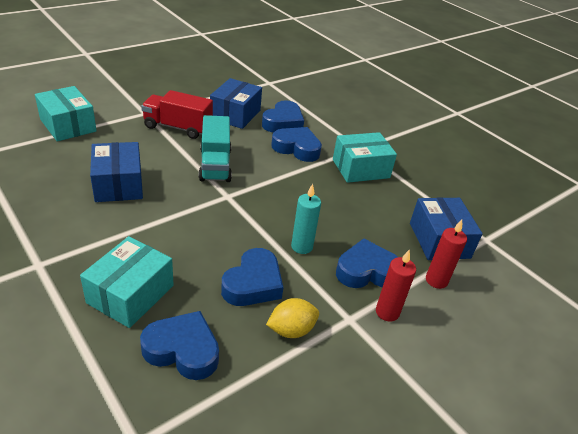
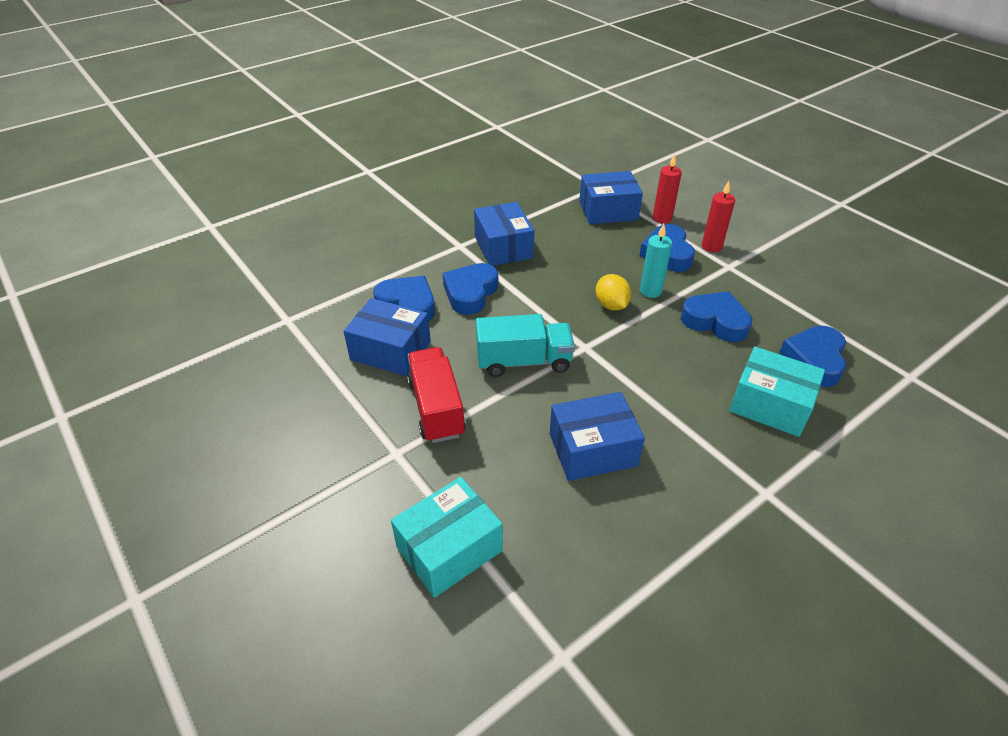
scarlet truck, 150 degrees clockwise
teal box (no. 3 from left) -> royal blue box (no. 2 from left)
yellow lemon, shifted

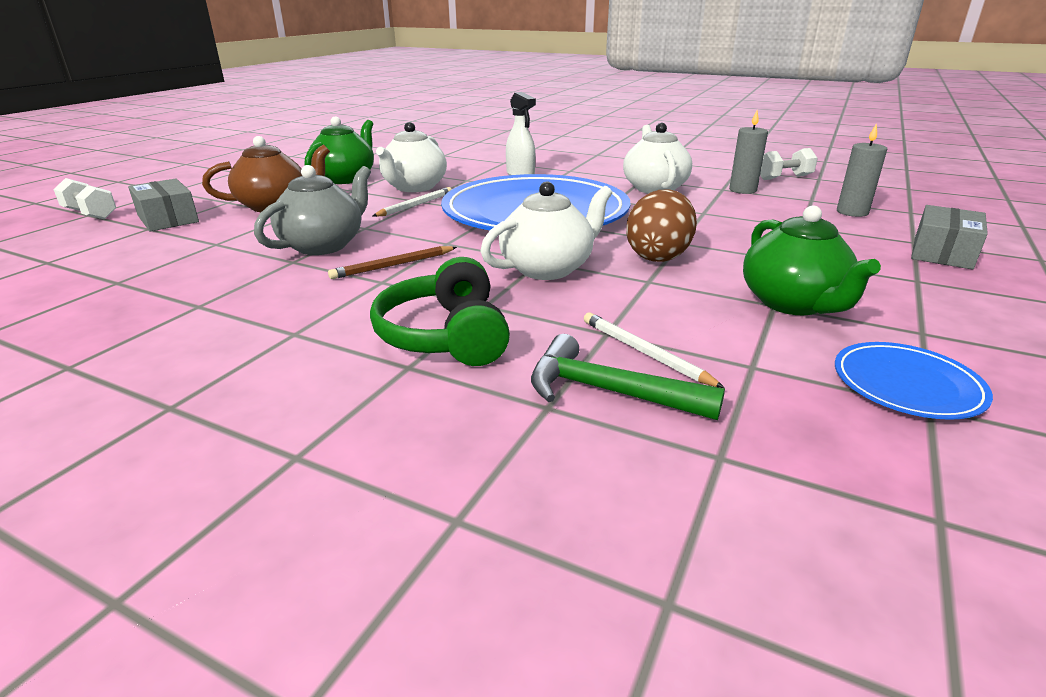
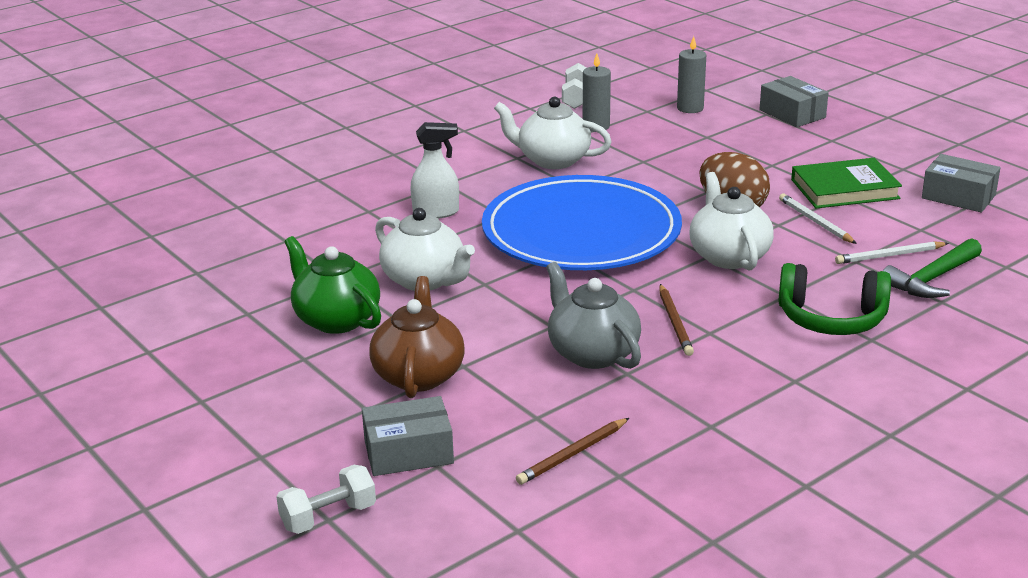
pure white pencil (no. 1 from left), shifted
green china teapot (no. 2 from left) -> green hardcover
royal blue flat dish (no. 2 from left) -> ash-grey box (no. 3 from left)
none -> dark brown pencil (no. 1 from left)

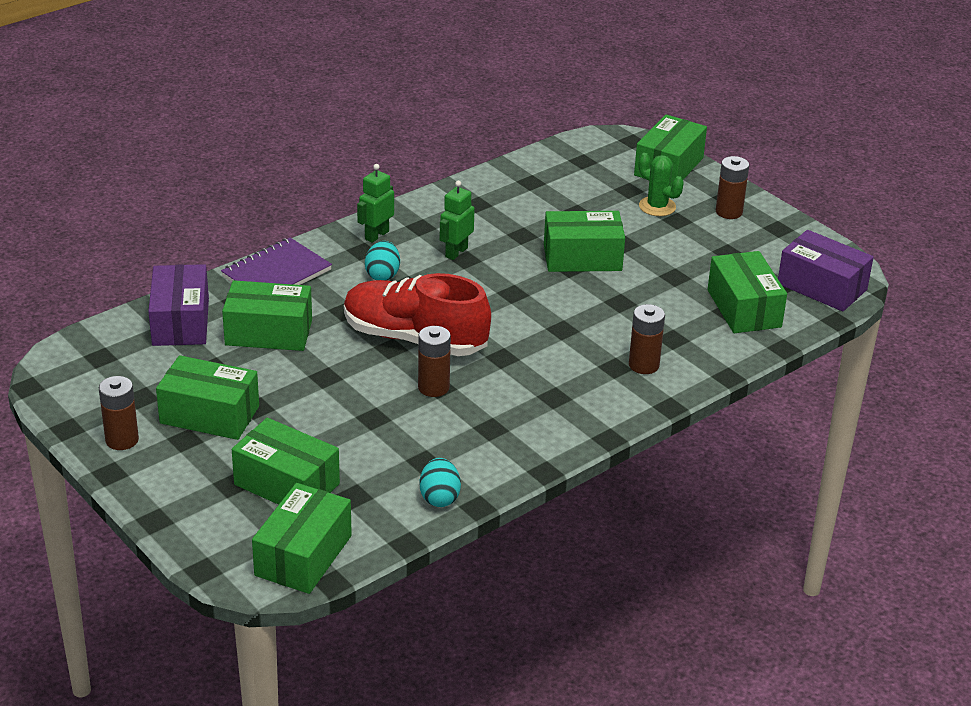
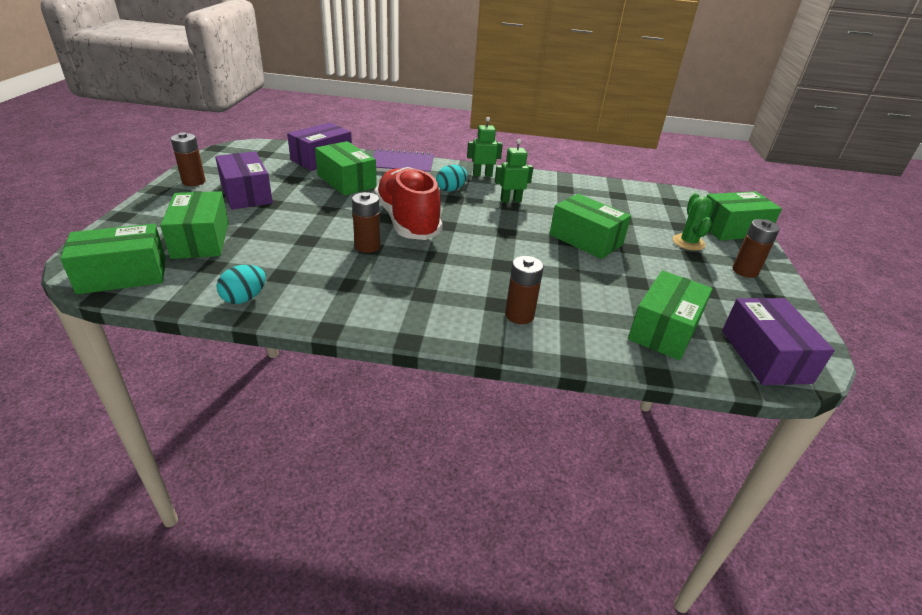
green box (no. 1 from left) -> violet box (no. 1 from left)

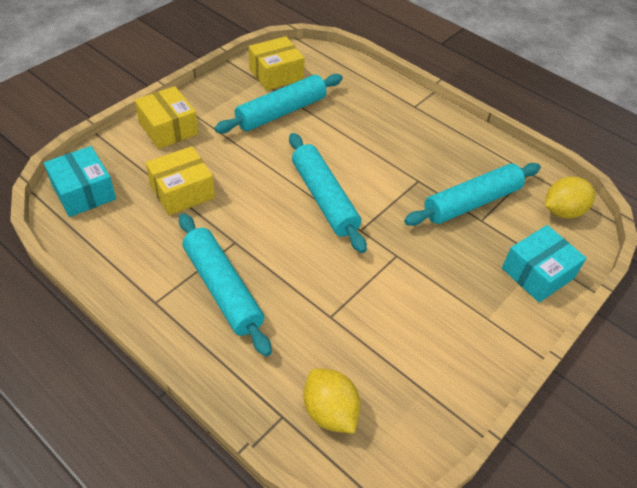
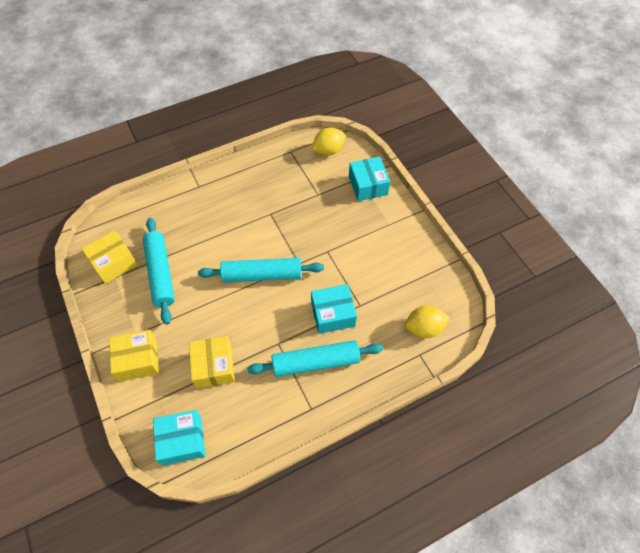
yellow box (no. 3 from left in the first image) -> yellow box (no. 1 from left), 60 degrees clockwise
teal pastry roller (no. 4 from left) -> none
yellow lemon (no. 2 from left in the first image) -> yellow lemon (no. 1 from left), 60 degrees clockwise
none -> teal box (no. 2 from left)

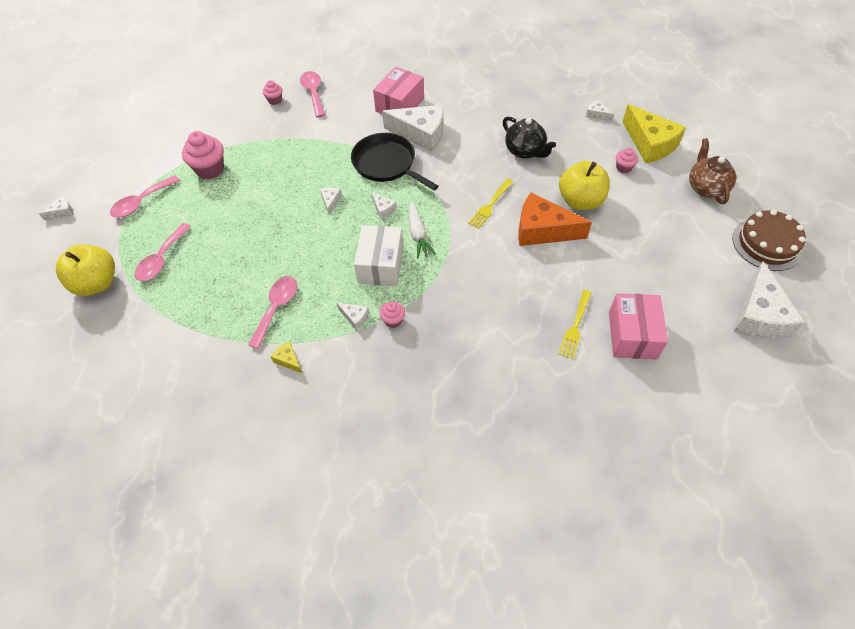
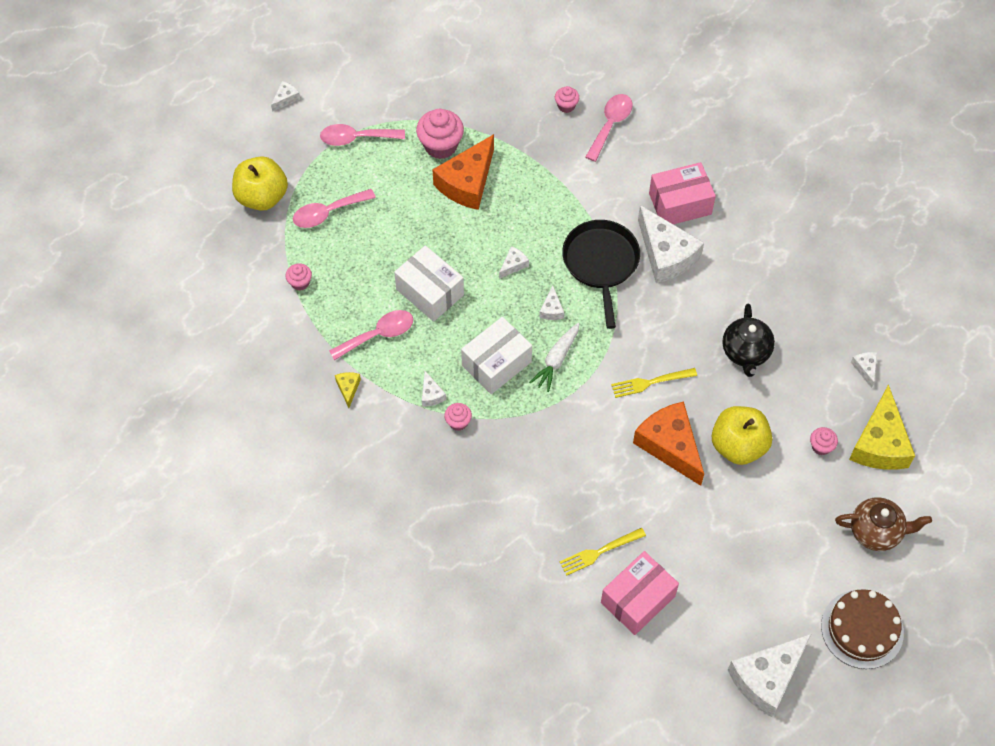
dark brown china teapot, 60 degrees clockwise
pure white cheese wedge (no. 1 from left), 60 degrees counterclockwise
none -> bright orange cheese wedge (no. 1 from left)
none -> pure white box (no. 1 from left)
none -> pink muffin (no. 1 from left)

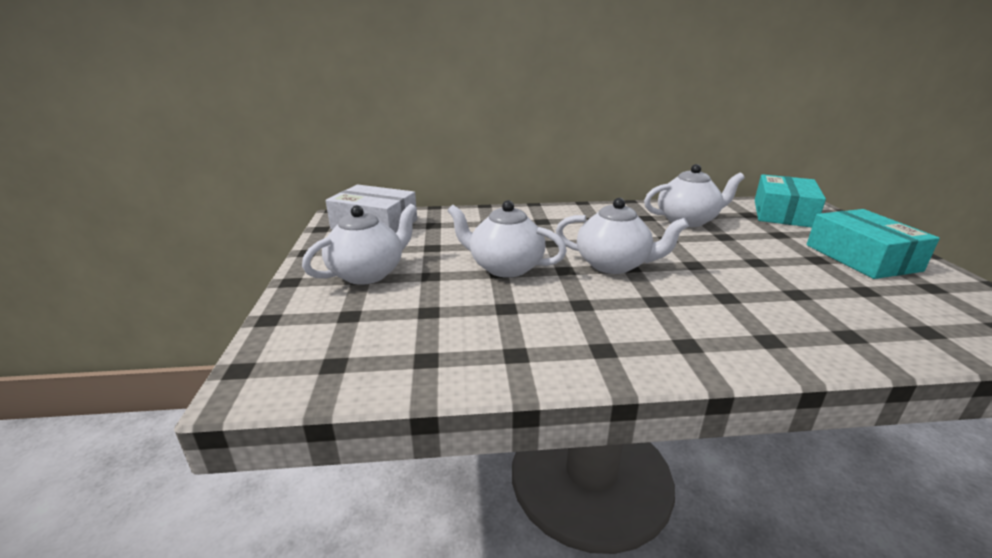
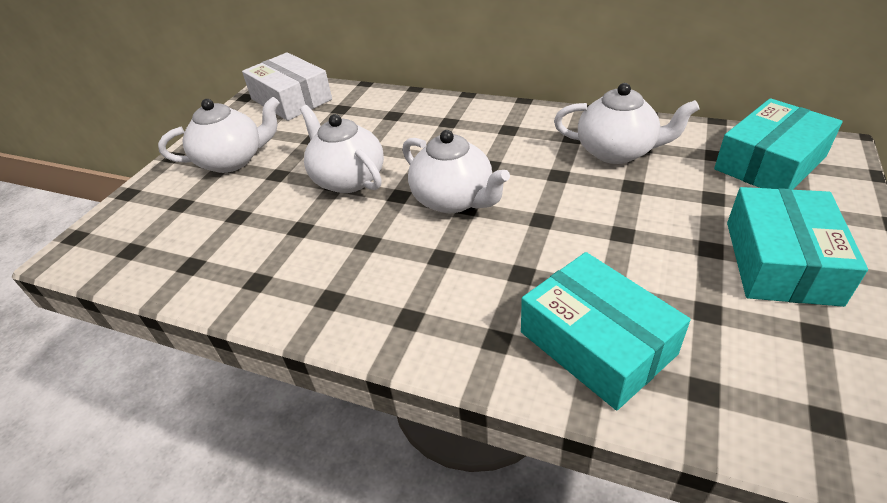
none -> teal box (no. 1 from left)

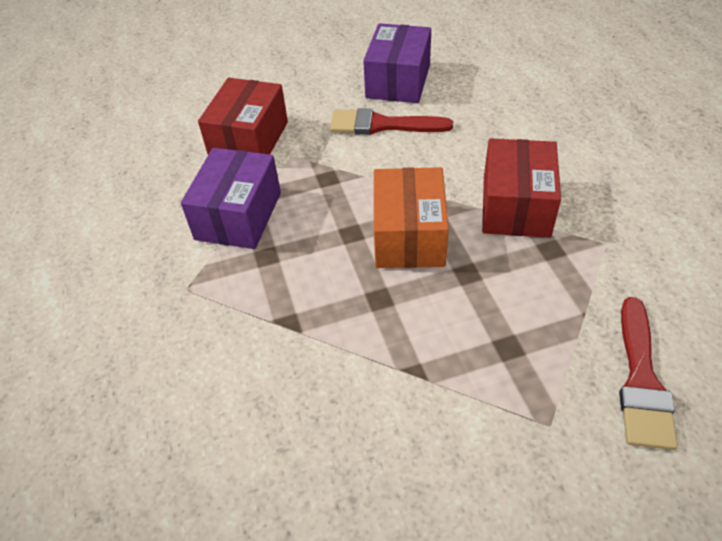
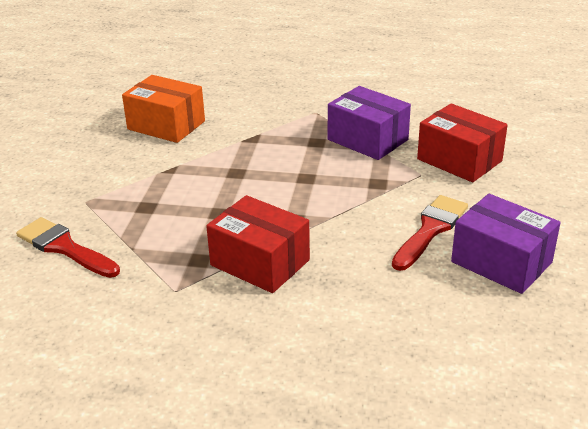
bright orange box, shifted

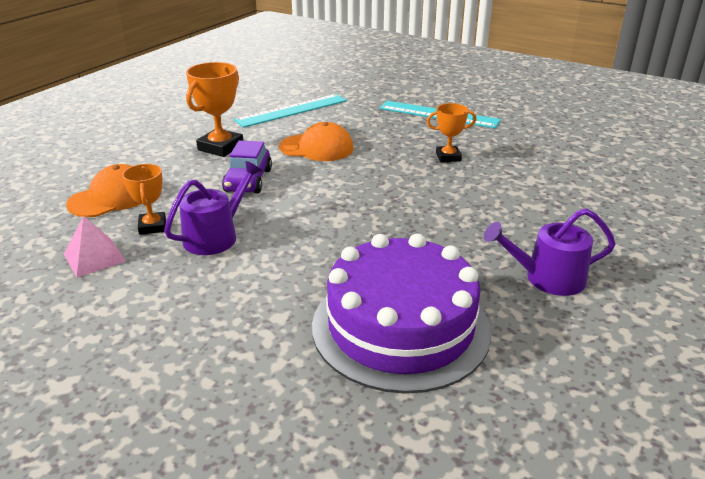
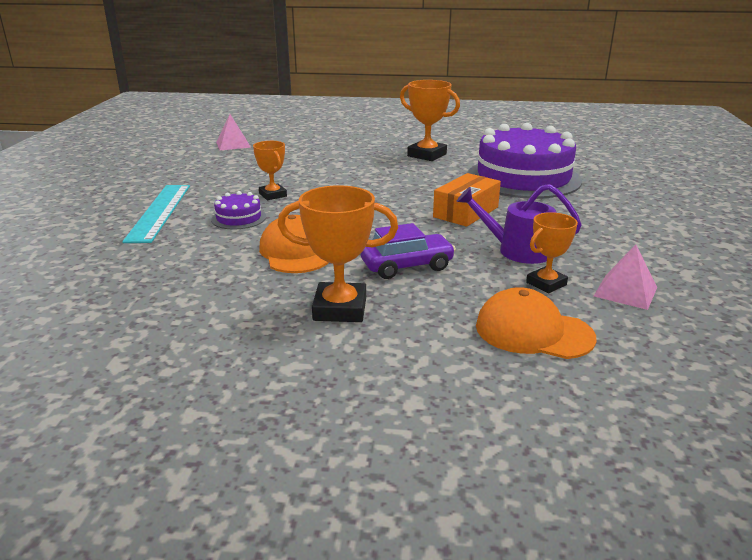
teal measuring stick (no. 1 from left) -> none
violet watering can (no. 2 from left) -> bright orange prize cup (no. 3 from left)
none -> pink pyramid (no. 1 from left)
none -> bright orange box
none -> violet cake (no. 1 from left)

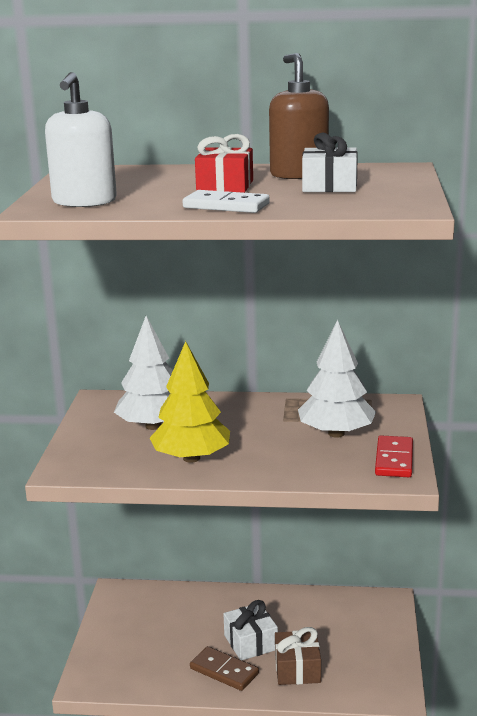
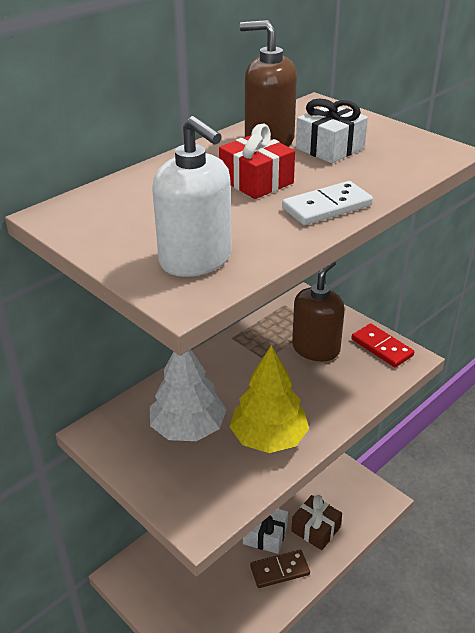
pure white toy tree (no. 2 from left) -> dark brown soap pump (no. 2 from left)

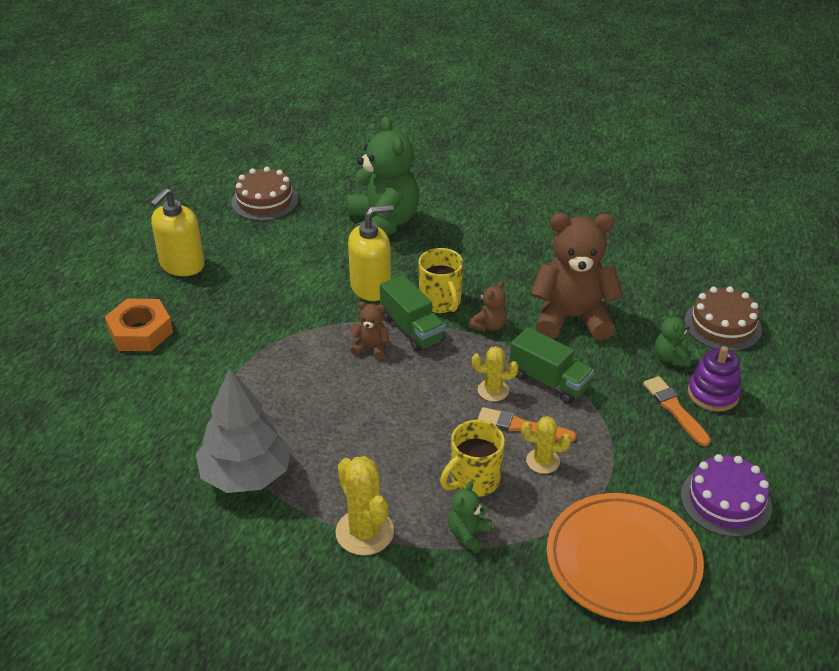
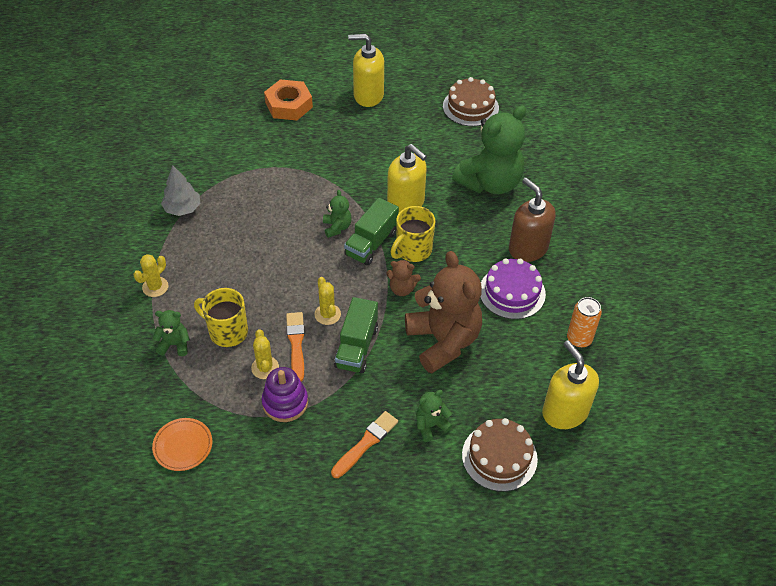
dark brown stuffed bear (no. 1 from left) -> green stuffed bear (no. 2 from left)
violet ring stacker, shifted
ash-grey toy tree, x0.58
violet cake, shifted
yellow cactus (no. 1 from left), x0.61
bright orange flat dish, x0.48
none -> dark brown soap pump
none -> bright orange tin
none -> yellow soap pump (no. 3 from left)

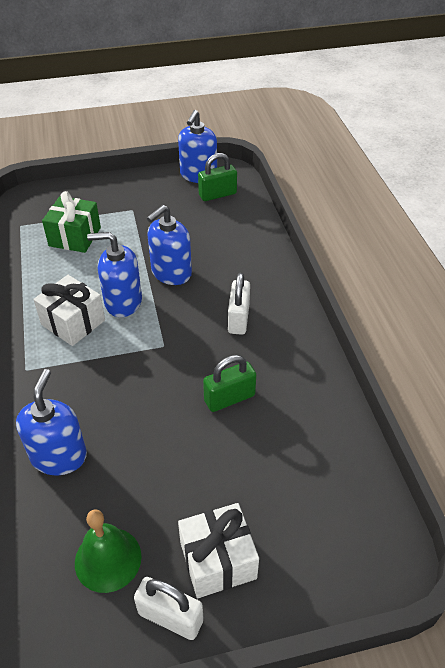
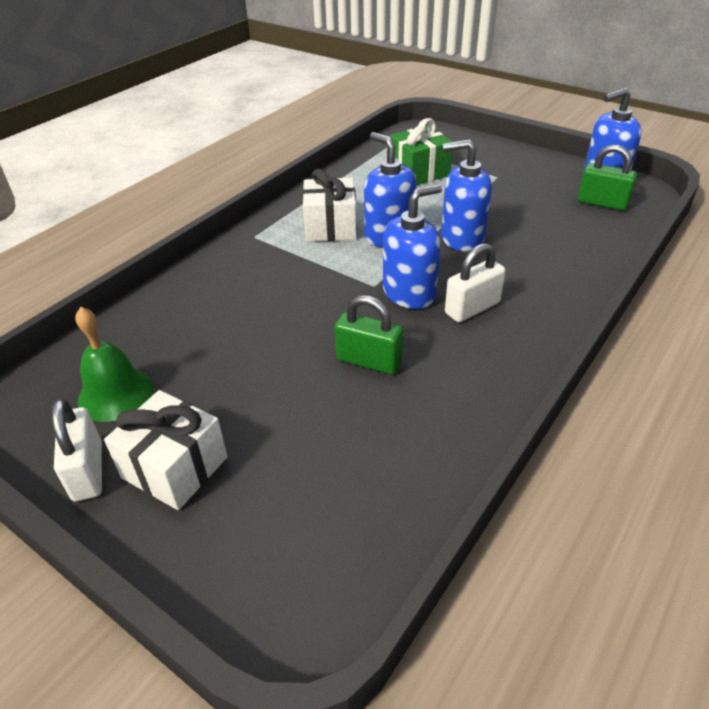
royal blue soap pump (no. 1 from left in the first image) -> royal blue soap pump (no. 2 from left), shifted

